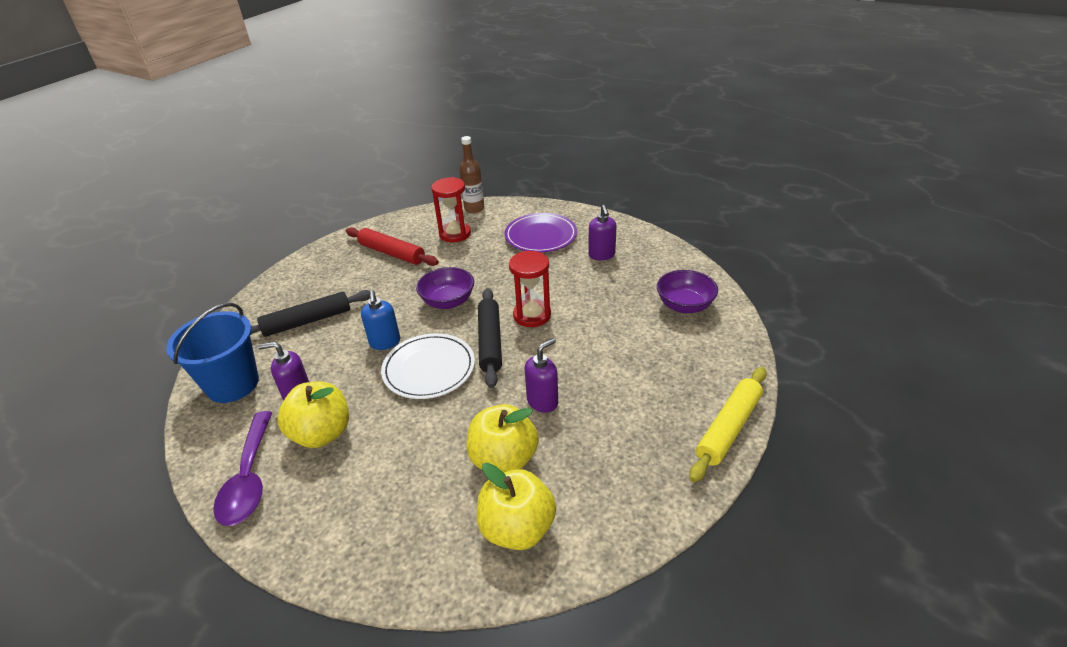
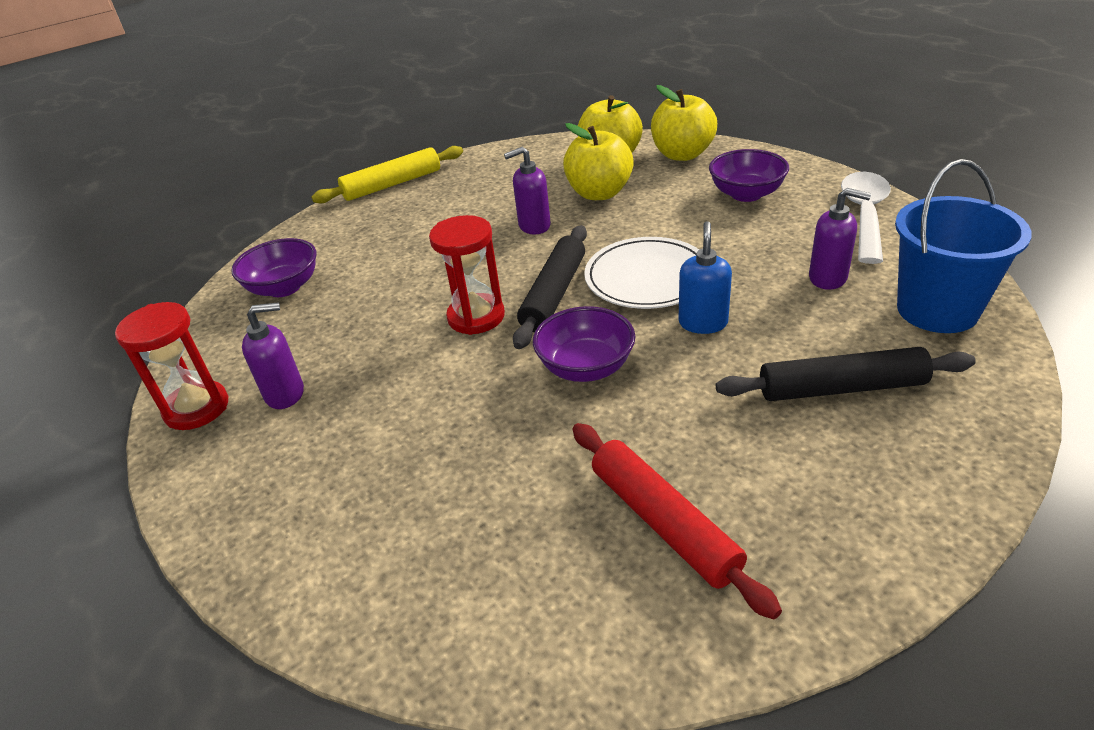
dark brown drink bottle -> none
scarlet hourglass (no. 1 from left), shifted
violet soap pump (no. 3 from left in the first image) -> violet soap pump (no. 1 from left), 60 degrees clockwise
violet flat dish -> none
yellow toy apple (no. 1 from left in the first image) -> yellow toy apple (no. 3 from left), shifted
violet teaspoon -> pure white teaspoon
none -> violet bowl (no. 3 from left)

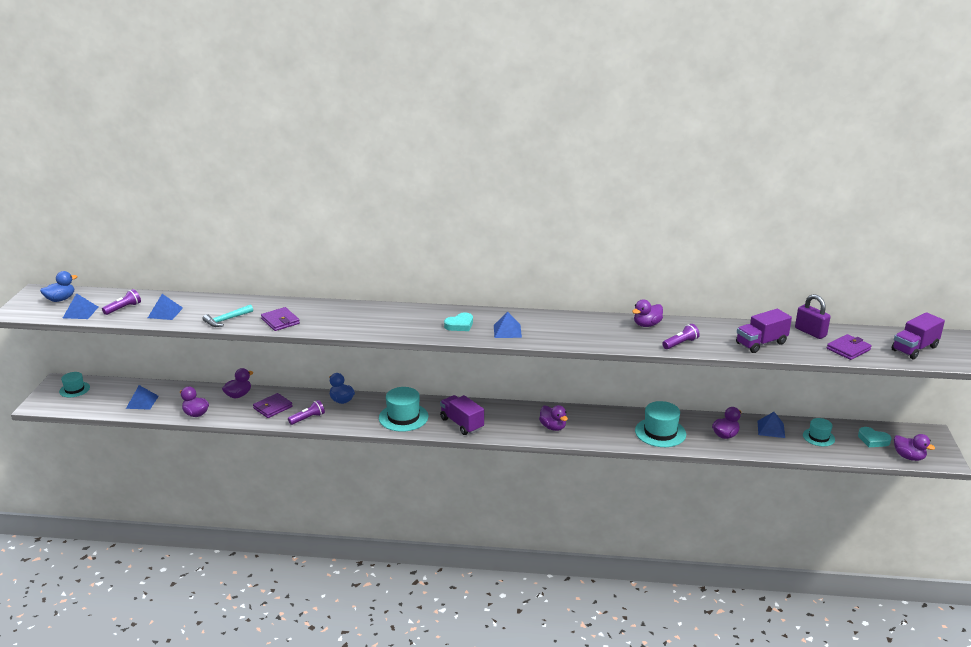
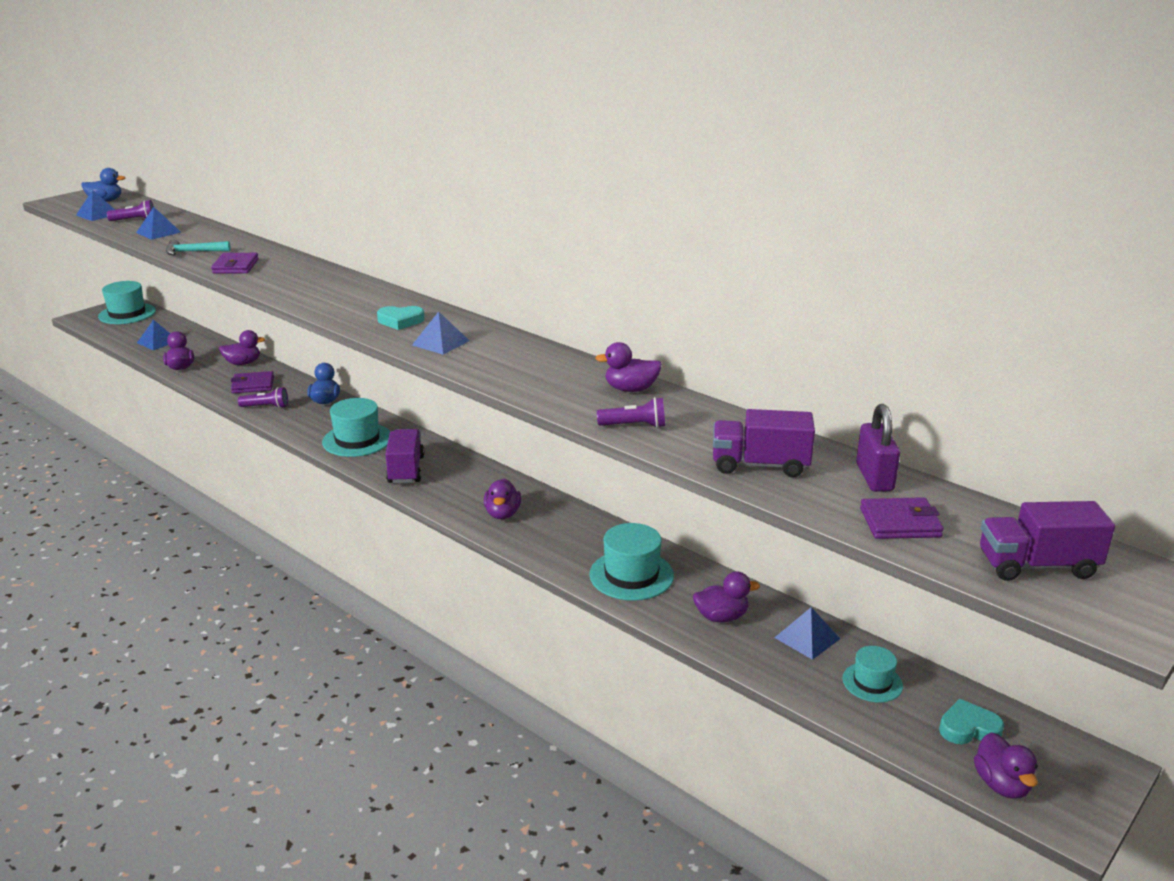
teal hat (no. 1 from left), x1.64
teal love heart (no. 2 from left), 105 degrees clockwise

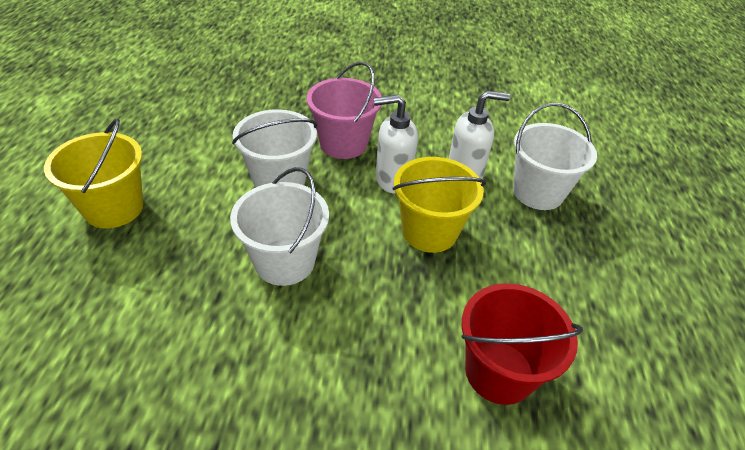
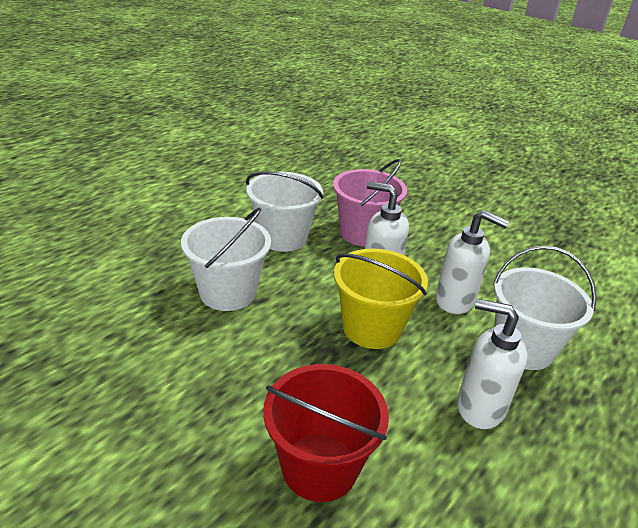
yellow pail (no. 1 from left) -> none
none -> pure white soap pump (no. 3 from left)

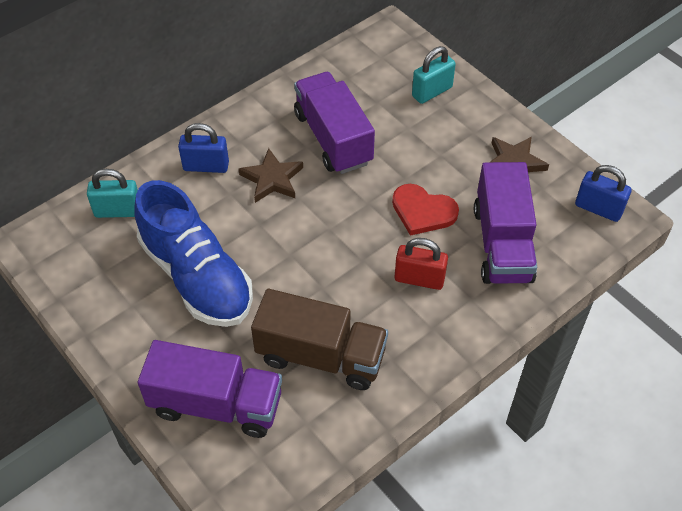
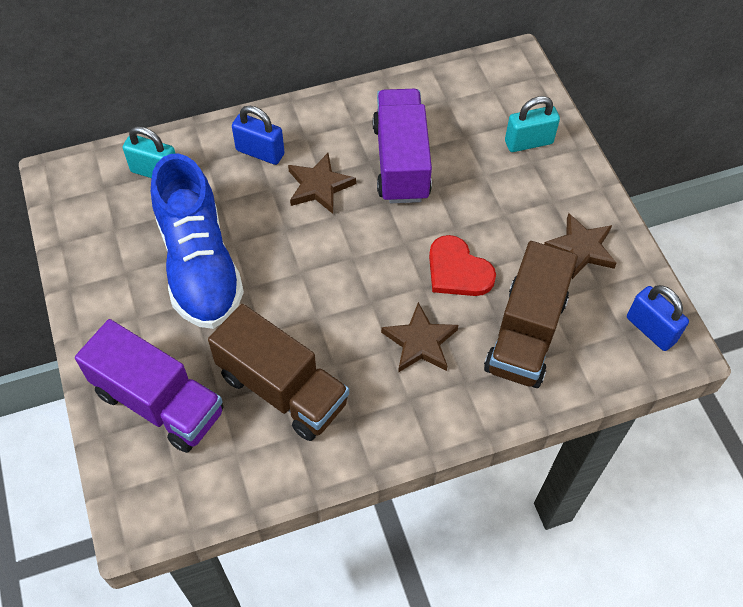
violet truck (no. 3 from left) -> dark brown truck (no. 2 from left)
scarlet lock -> dark brown star shape (no. 2 from left)

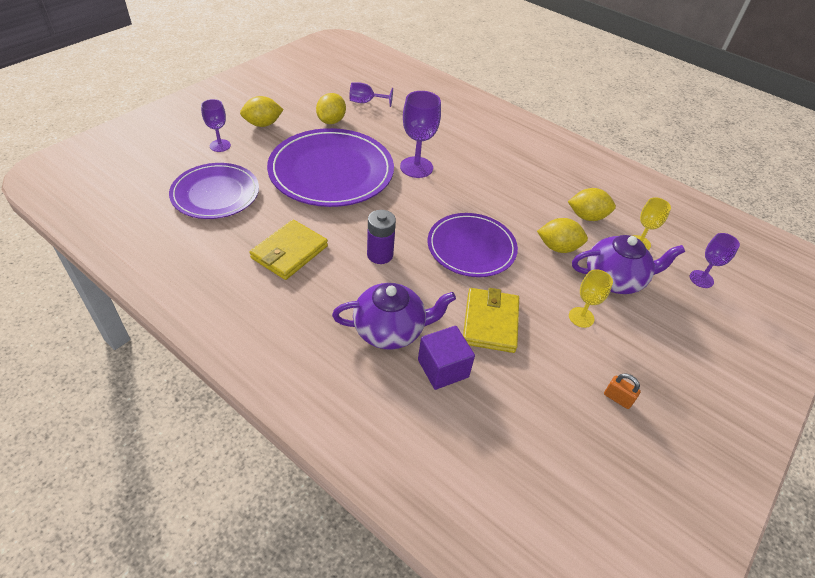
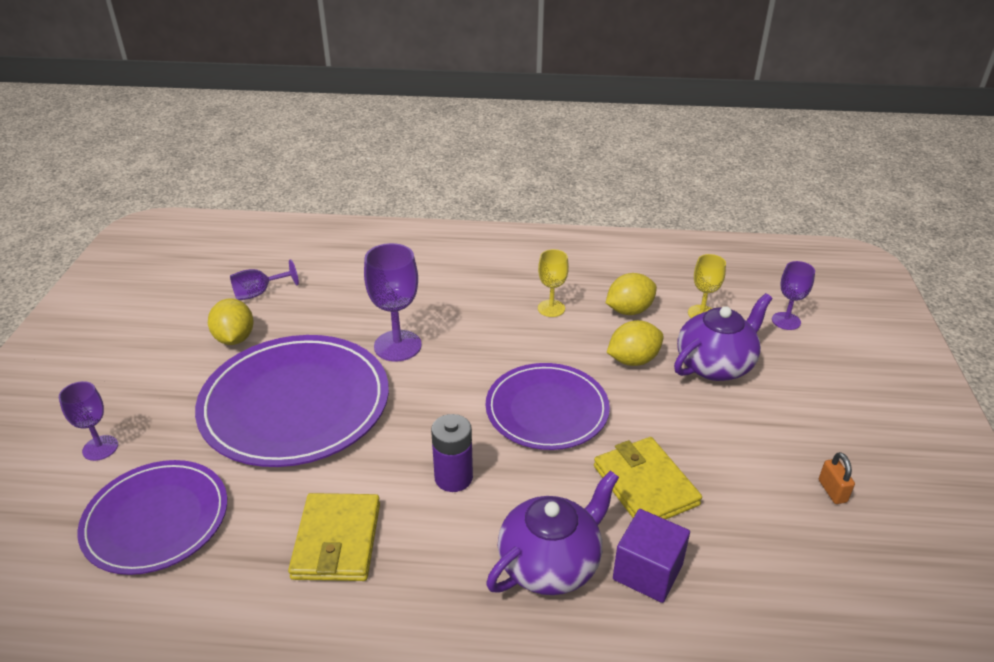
yellow lemon (no. 1 from left) -> none
yellow chalice (no. 1 from left), shifted
bright orange lock, 75 degrees clockwise

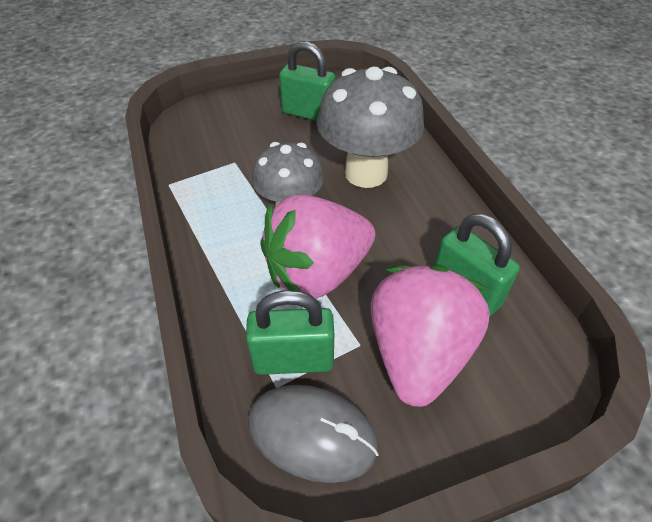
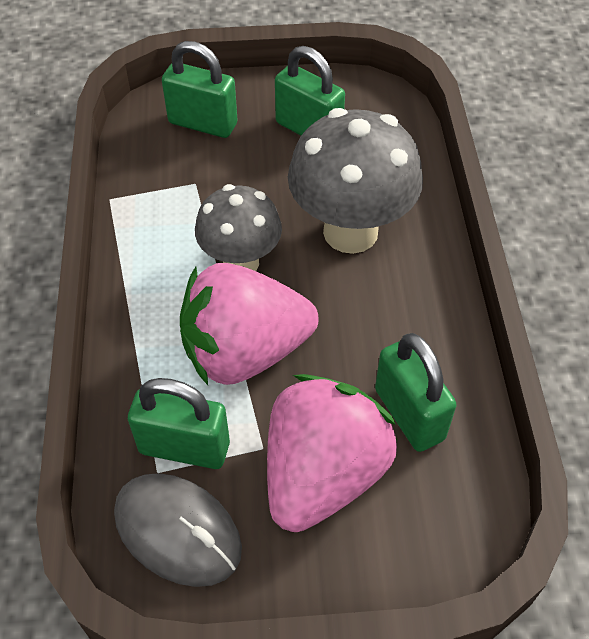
none -> green lock (no. 2 from left)

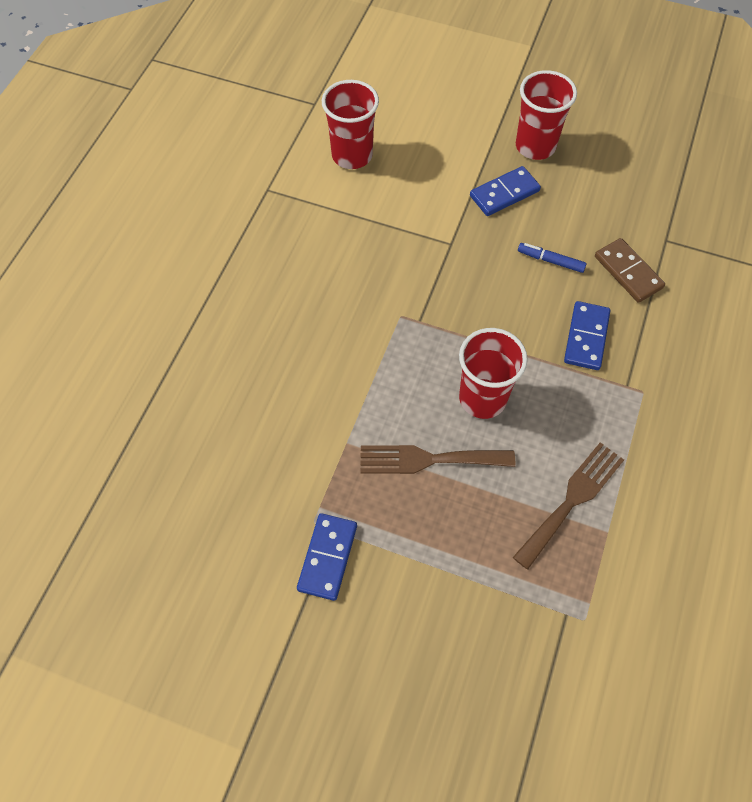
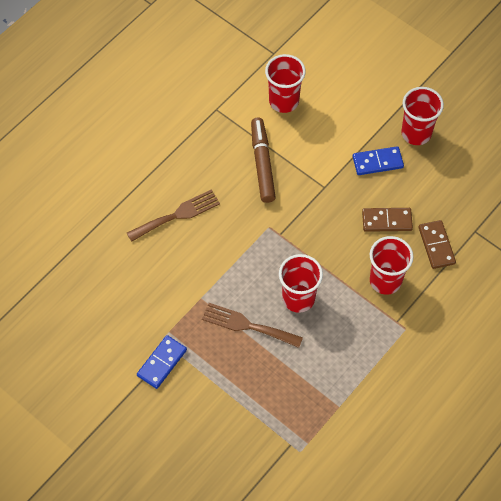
royal blue marker -> dark brown domino (no. 1 from left)
royal blue domino (no. 3 from left) -> scarlet tumbler (no. 3 from left)
dark brown dinner fork (no. 2 from left in the first image) -> dark brown dinner fork (no. 1 from left), shifted
none -> dark brown marker

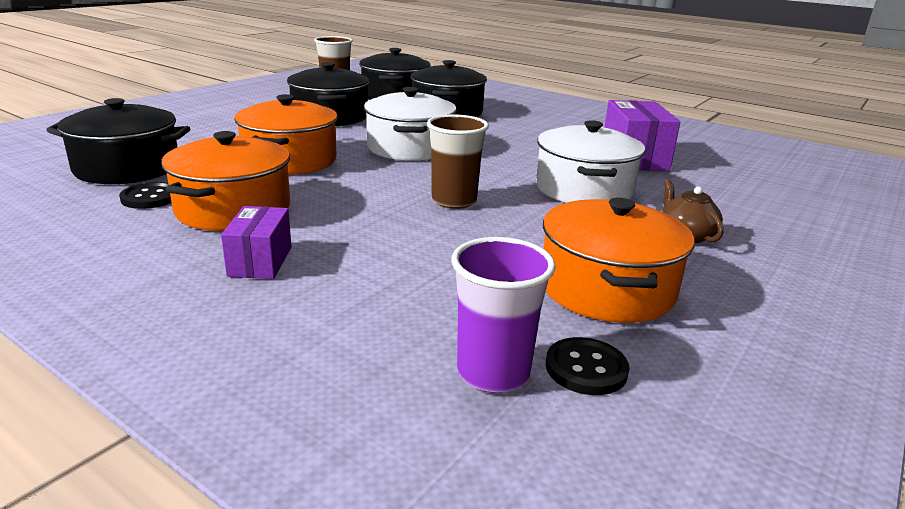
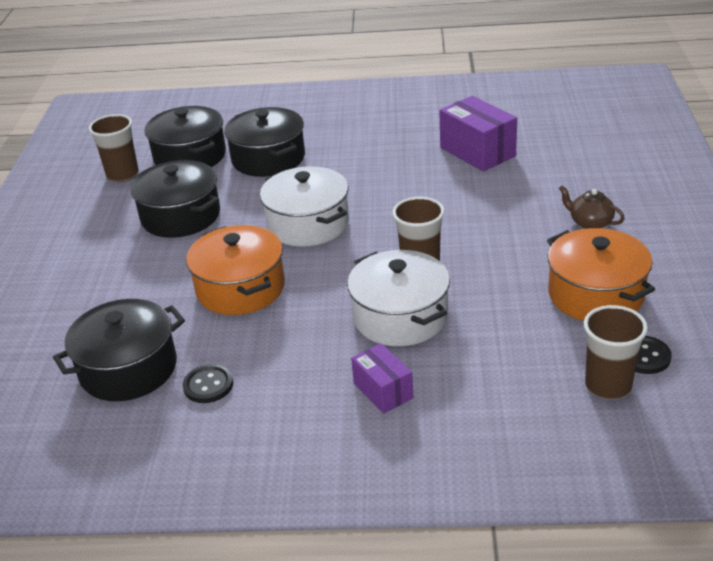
pure white cooking pot (no. 2 from left), shifted
bright orange cooking pot (no. 1 from left) -> none
violet tumbler -> dark brown tumbler (no. 3 from left)

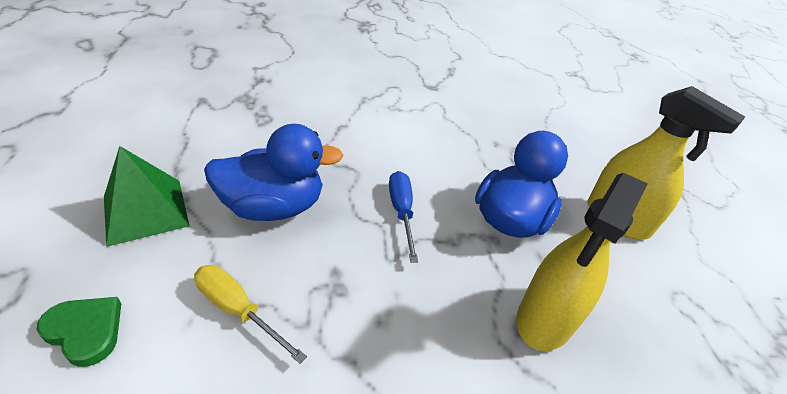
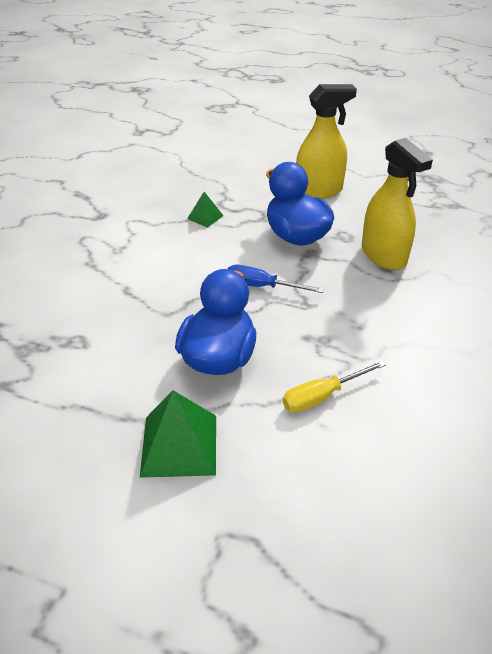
green love heart -> none
none -> green pyramid (no. 2 from left)

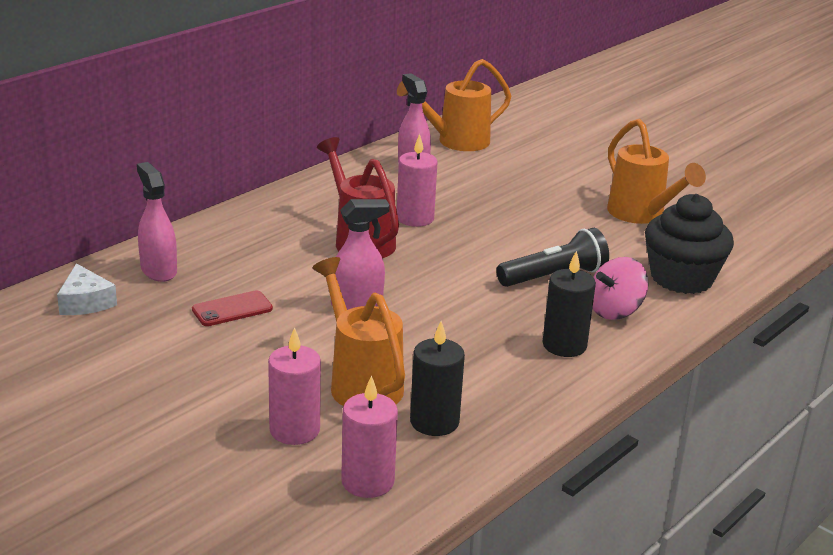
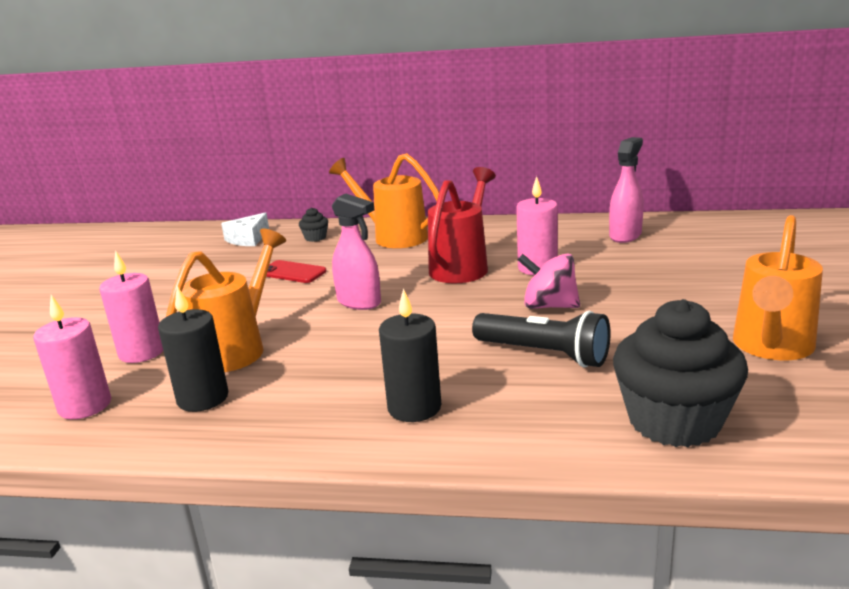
bright orange watering can (no. 2 from left), shifted
pink sprayer (no. 1 from left) -> black muffin (no. 1 from left)
pink whirligig, shifted

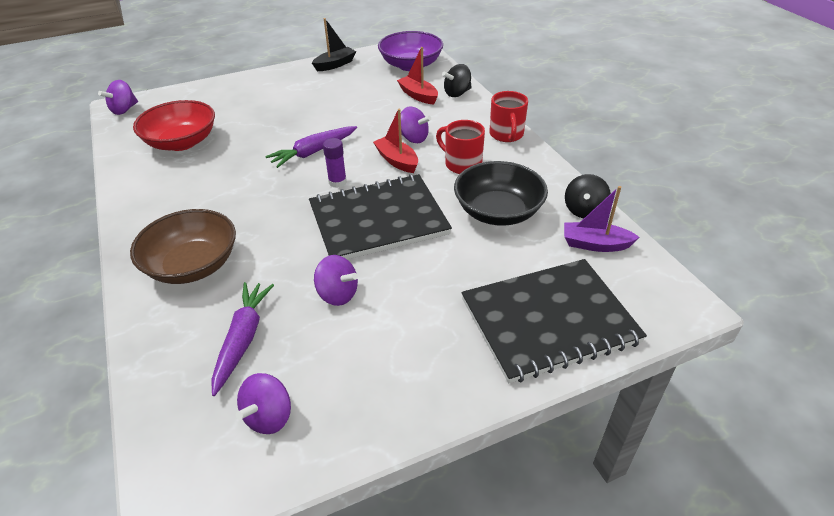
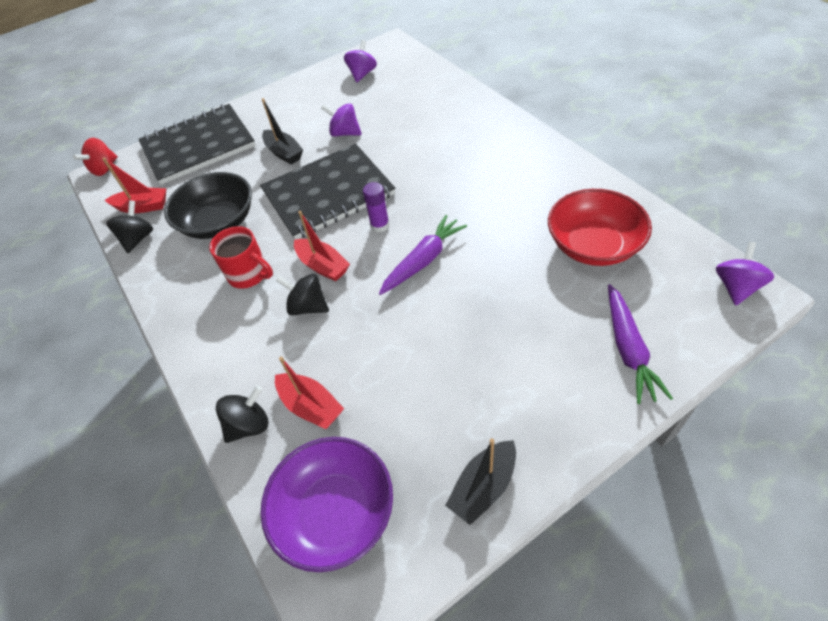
scarlet coffee mug (no. 2 from left) -> none
violet whirligig (no. 4 from left) -> black whirligig (no. 3 from left)
violet toy boat -> scarlet toy boat (no. 1 from left)
dark brown bowl -> none
violet carrot (no. 1 from left in the first image) -> violet carrot (no. 2 from left), shifted
none -> black toy boat (no. 1 from left)
none -> scarlet whirligig

